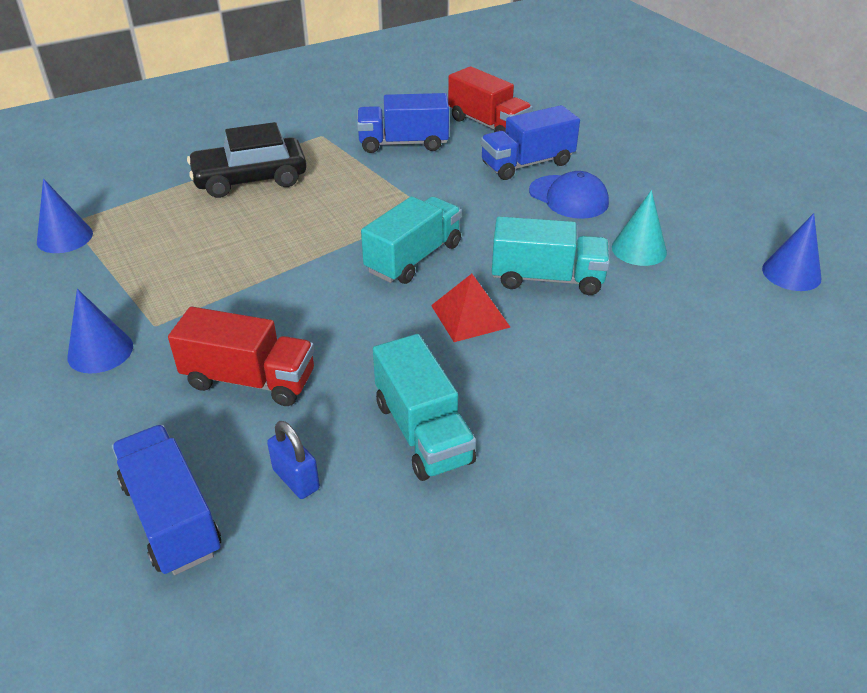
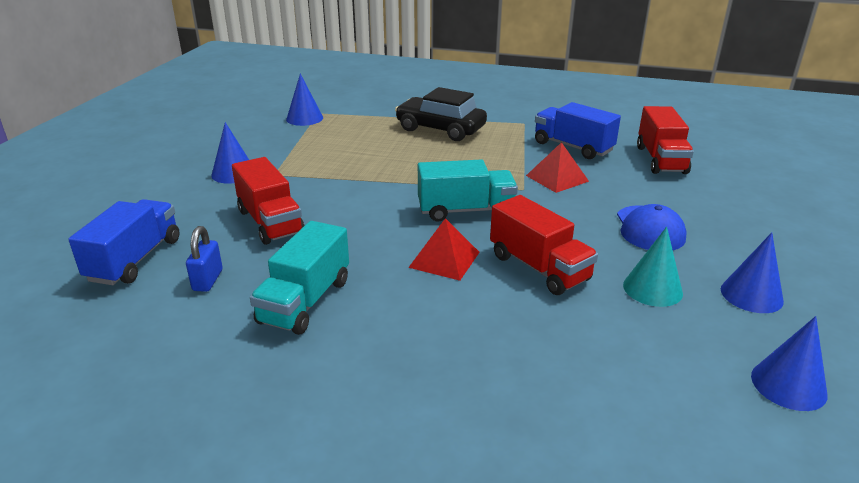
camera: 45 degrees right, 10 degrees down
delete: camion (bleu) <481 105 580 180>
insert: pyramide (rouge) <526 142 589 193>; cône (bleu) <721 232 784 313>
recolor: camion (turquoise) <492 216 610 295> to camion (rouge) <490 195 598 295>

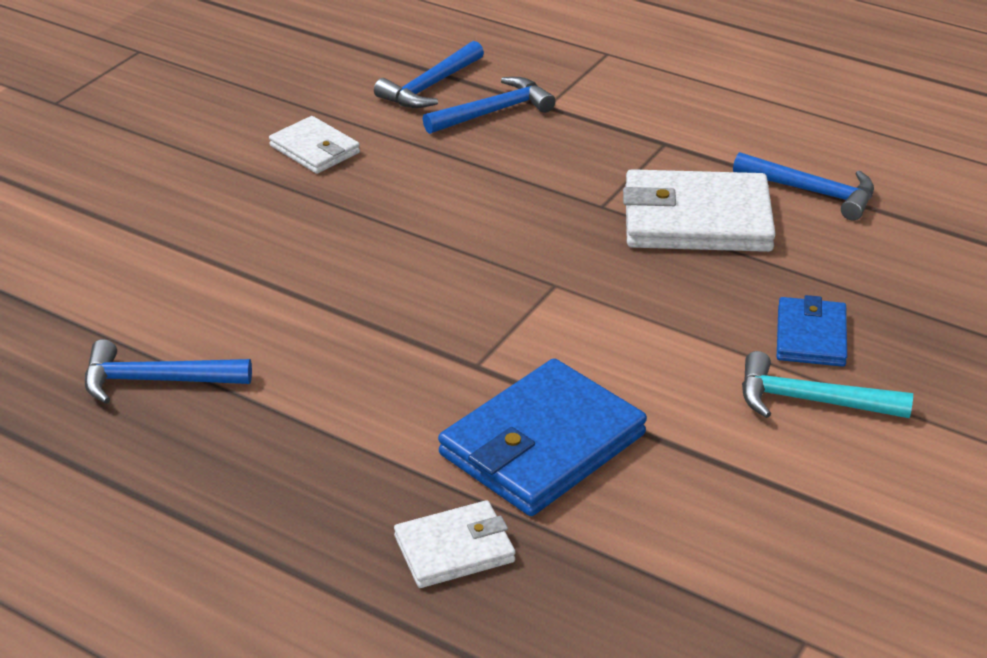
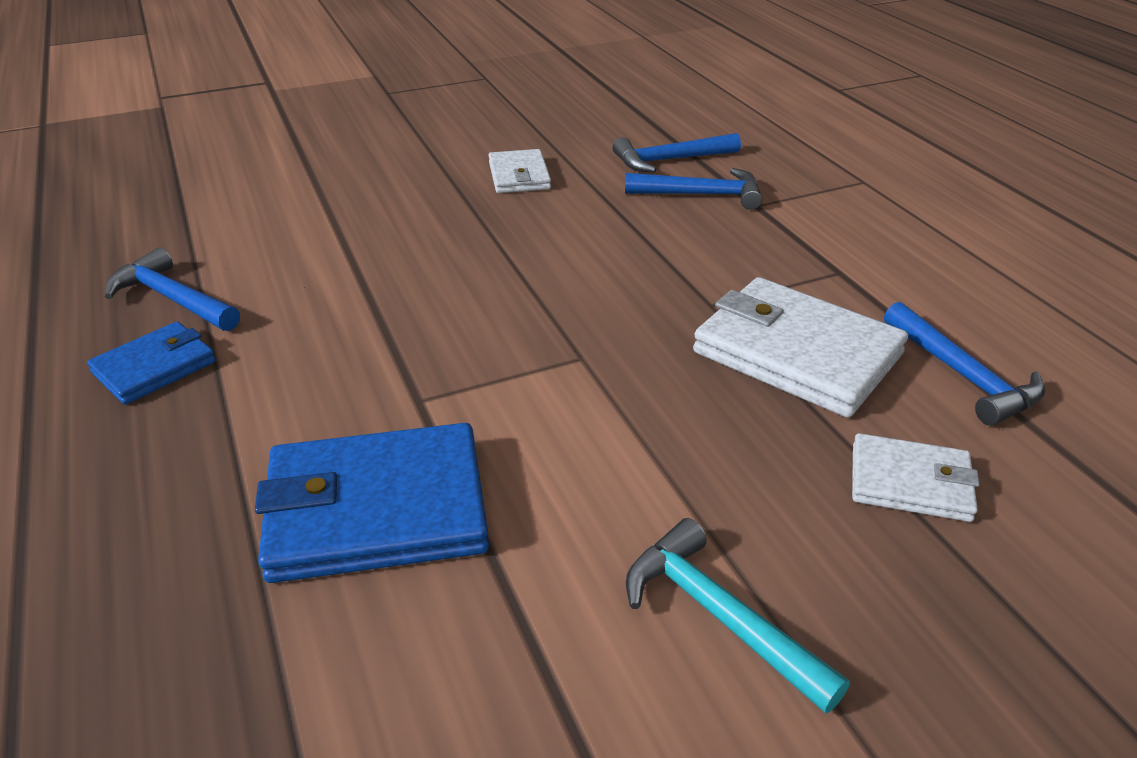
camera: 35 degrees right, 0 degrees up
move: portefeuille (blanc) <394 500 515 588> to <852 433 980 522>; portefeuille (bleu) <777 295 847 367> to <87 322 216 405>

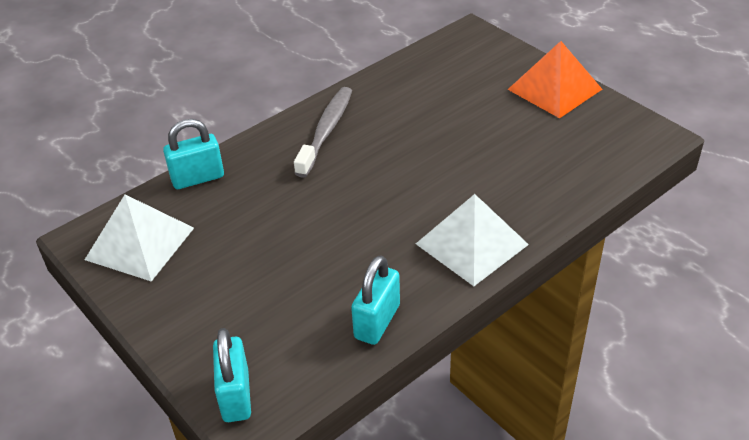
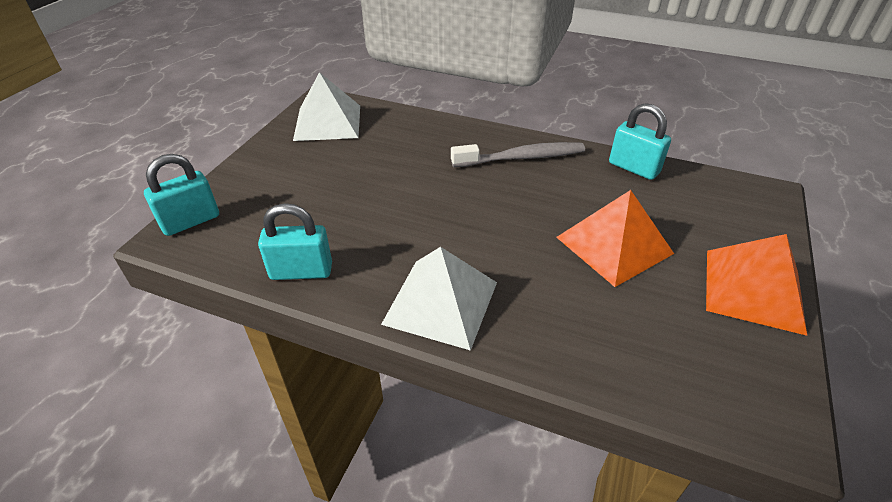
camera: 60 degrees right, 0 degrees up
insert: pyramide (orange) <556 190 674 287>
move: cadenas (turquoise) <163 119 224 189> to <609 103 671 180>

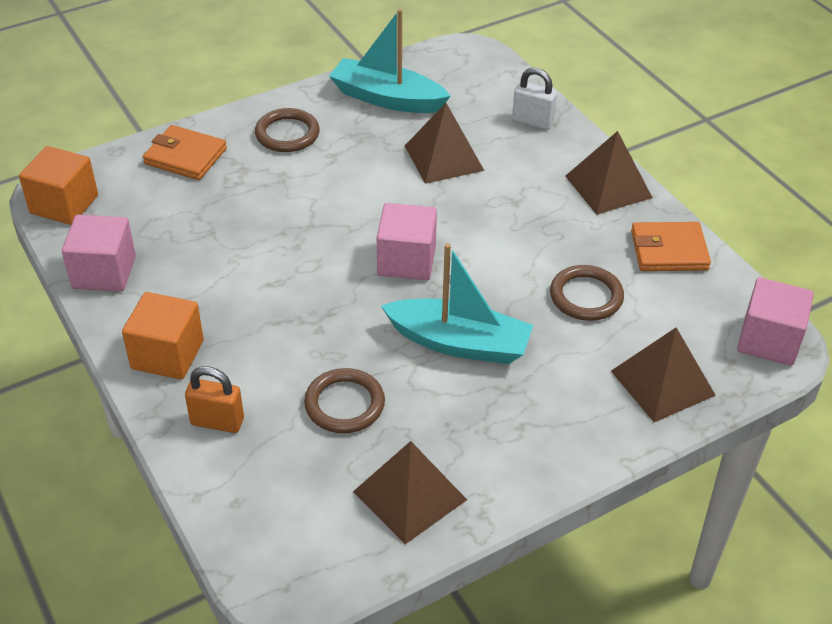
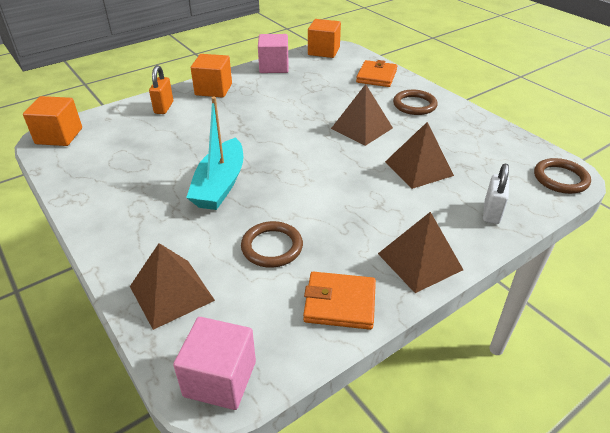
camera: 85 degrees right, 5 degrees down
delete: bateau (turquoise) <329 9 451 113>; cube (rose) <377 203 437 280>
insert: cube (orange) <23 96 82 146>
move: anneau (marron) <304 368 385 433> to <534 158 591 194>; pyramide (marron) <353 441 467 544> to <331 84 393 146>
rotate: portefeuille (orange) <631 222 711 271> = <303 272 376 330> 75 degrees counterclockwise

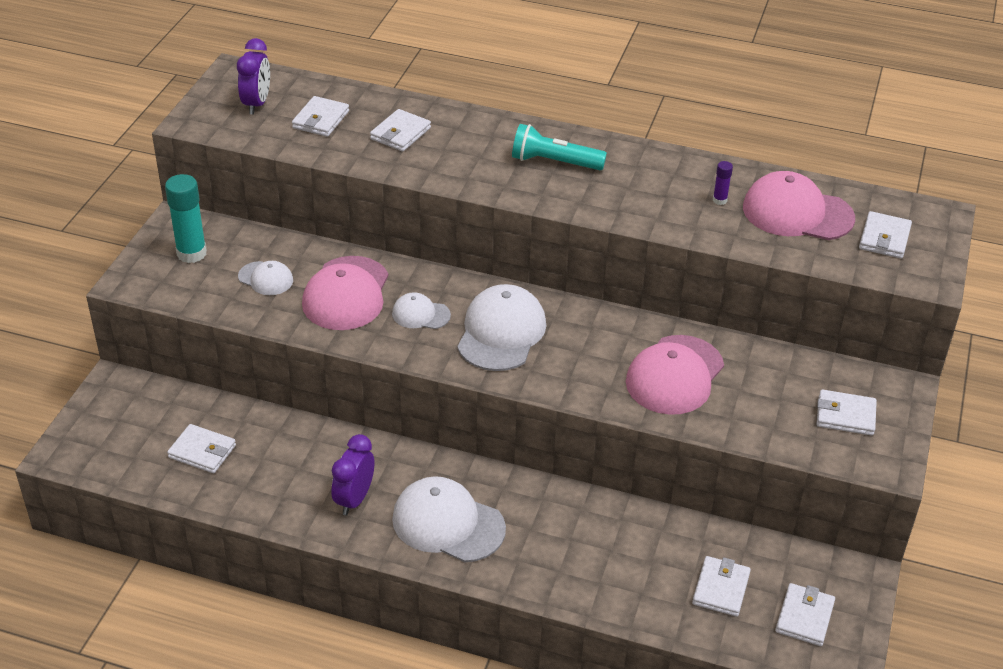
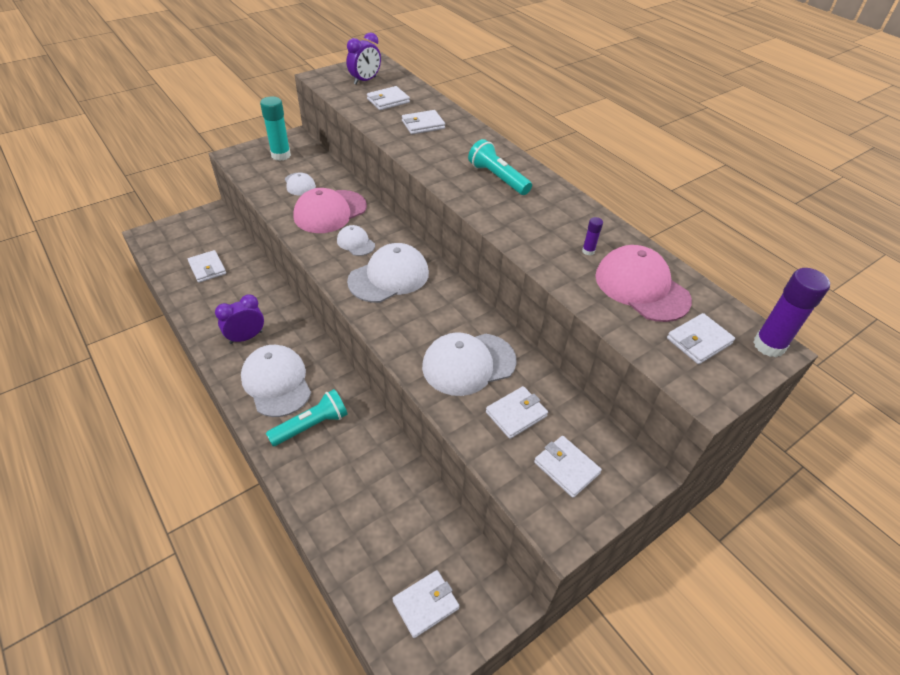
camera: 35 degrees right, 5 degrees up
insert: lampe de poche (turquoise) <266 389 348 446>; bâton de colle (violet) <753 268 830 357>
move: portefeuille (blanc) <692 556 751 617> to <486 386 548 439>
recolor: casquette (rose) <626 335 724 415> to casquette (blanc) <422 332 517 396>

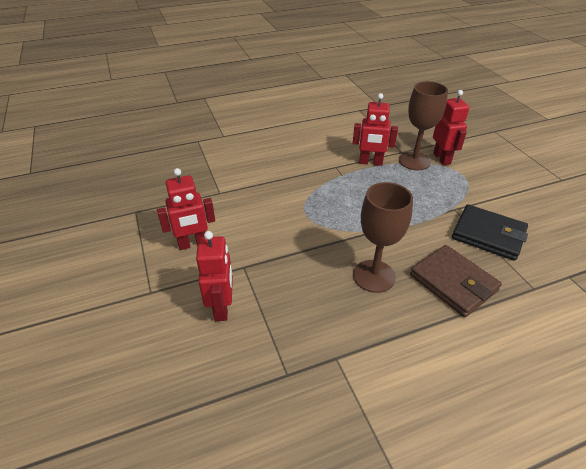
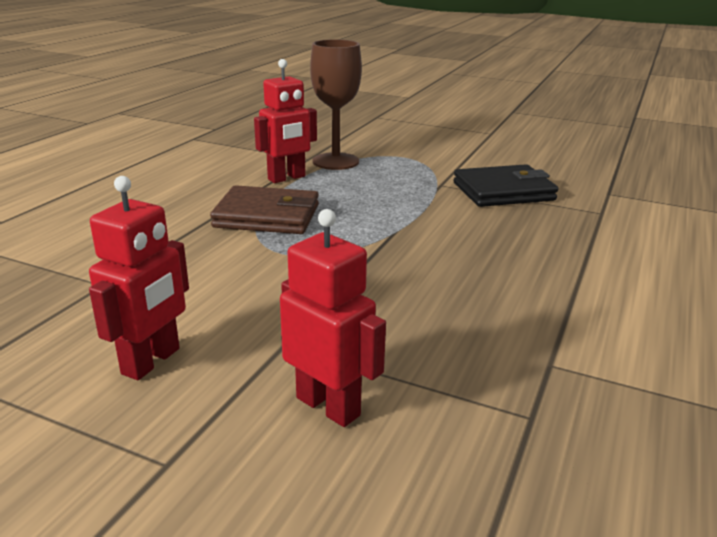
camera: 45 degrees left, 15 degrees down
delete: verre à pied (marron) <353 182 413 293>; robot (rouge) <433 90 469 165>
move: portefeuille (marron) <410 245 502 317> to <210 185 319 234>

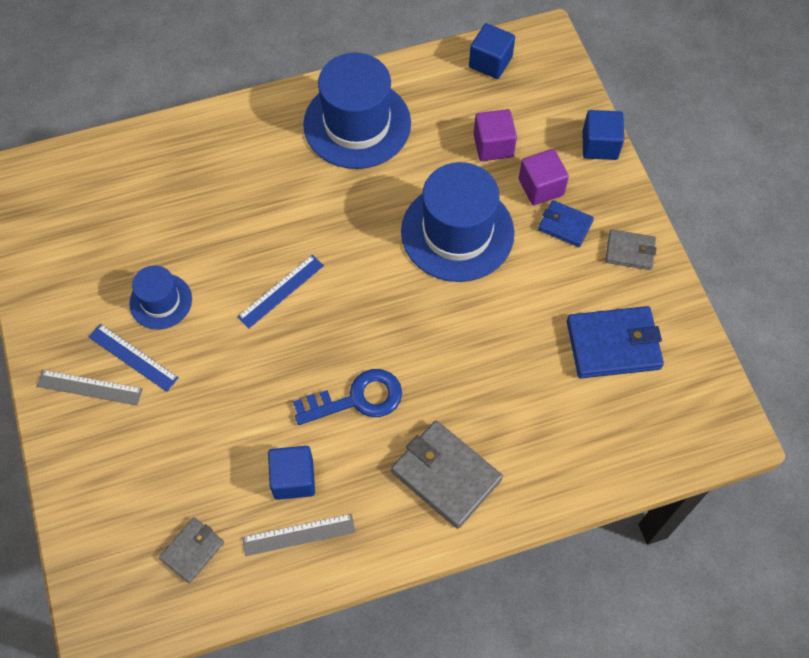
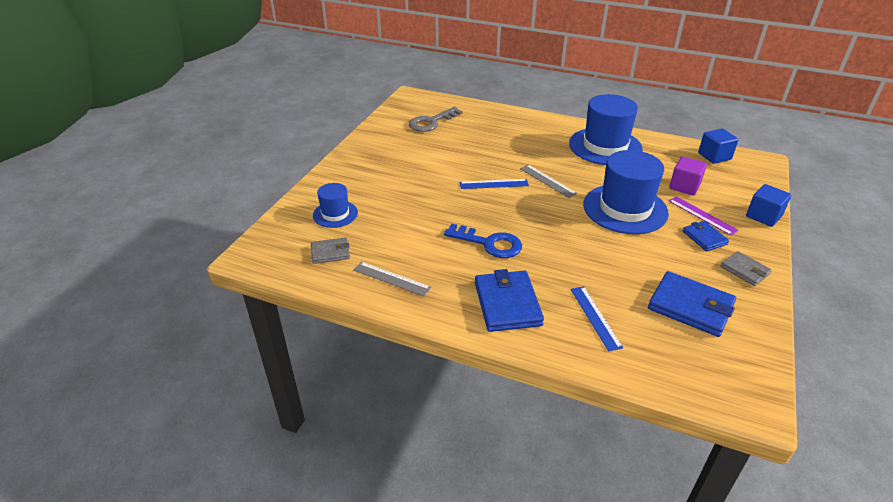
camera: 40 degrees right, 25 degrees down
delete: cube (bleu) <268 446 315 500>
insert: clé (gris) <409 107 463 132>
move: règle (gris) <37 370 143 405> to <520 165 577 198>; règle (bleu) <89 324 179 392> to <570 286 623 351>; chapeau (bleu) <129 266 192 329> to <313 183 358 228>
replace: cube (violet) <519 149 569 205> to règle (violet) <669 196 739 236>
recolor: portefeuille (gris) <391 420 503 529> to portefeuille (bleu) <475 269 544 332>

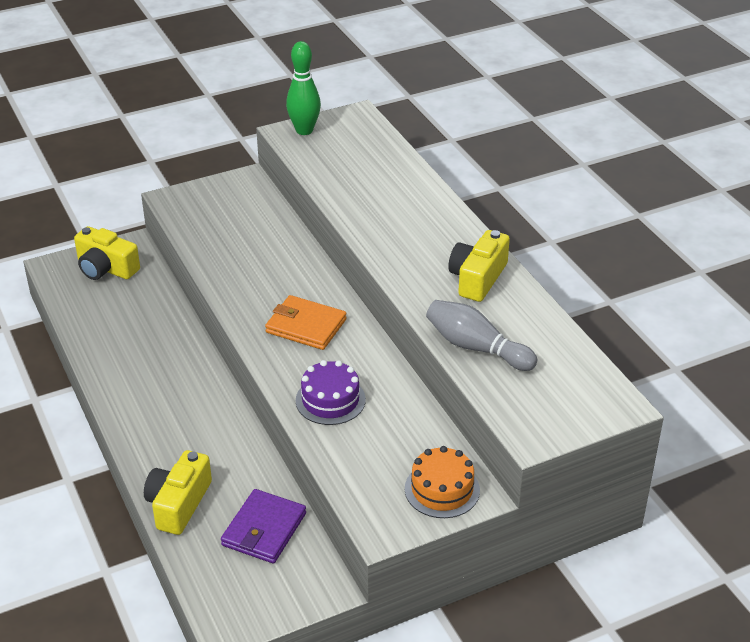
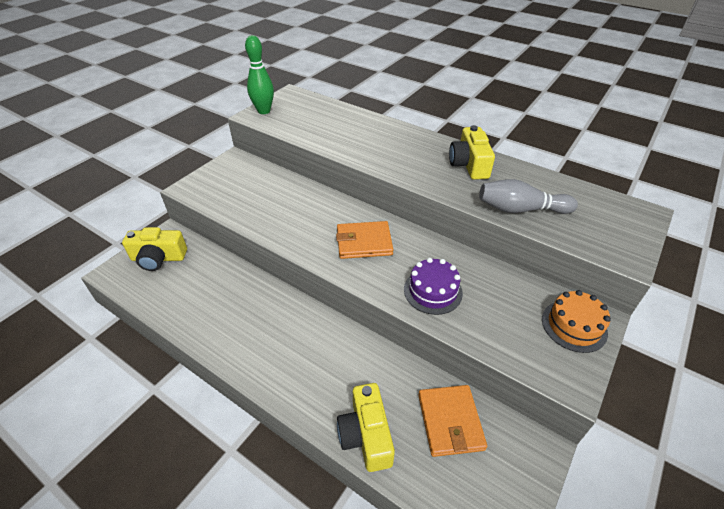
camera: 30 degrees left, 5 degrees up
recolor: portefeuille (violet) <221 489 306 564> to portefeuille (orange) <418 385 487 457>

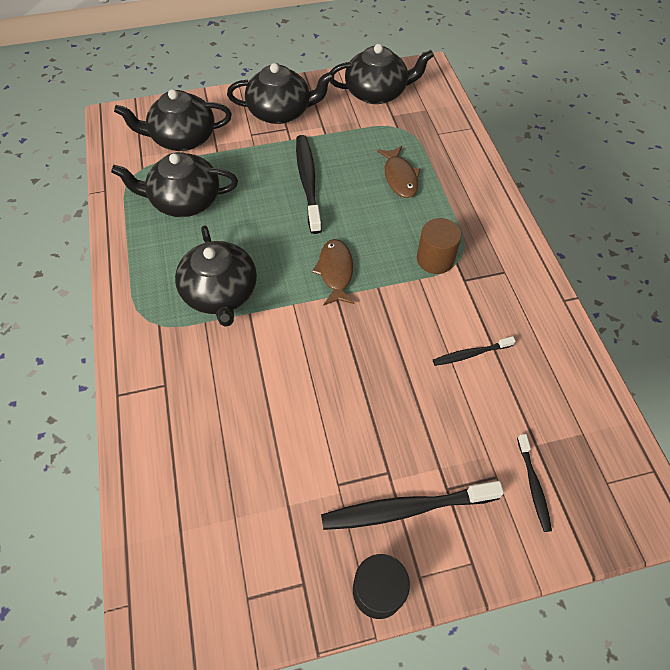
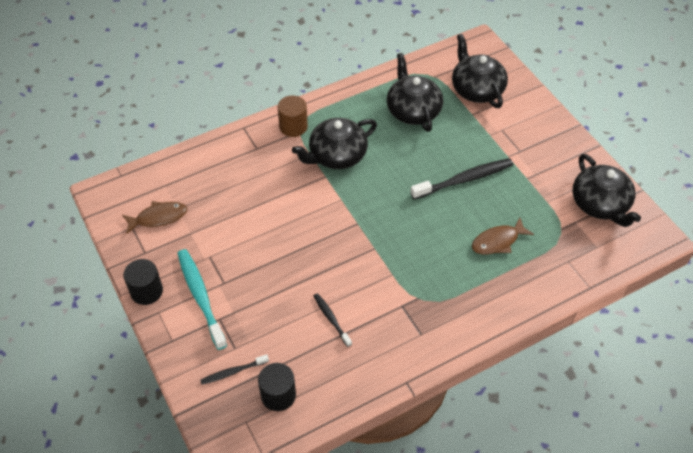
camera: 75 degrees right, 5 degrees down
delete: théière (noir) <227 63 334 124>
insert: cylindre (noir) <258 363 296 411>
move: poisson (marron) <312 239 355 306> to <122 201 187 234>; cylindre (marron) <417 218 462 274> to <278 95 308 137>
recolor: brosse à dents (noir) <321 481 504 530> to brosse à dents (turquoise) <177 249 227 350>

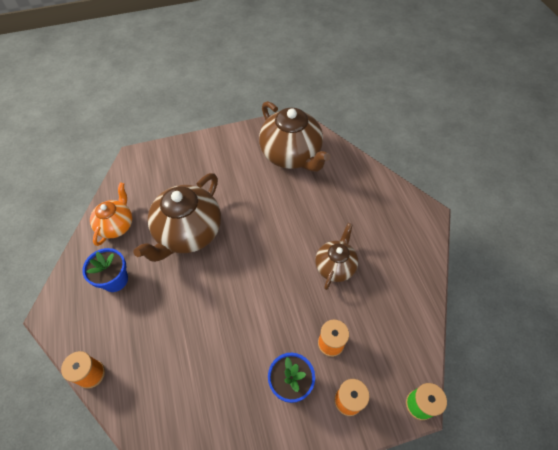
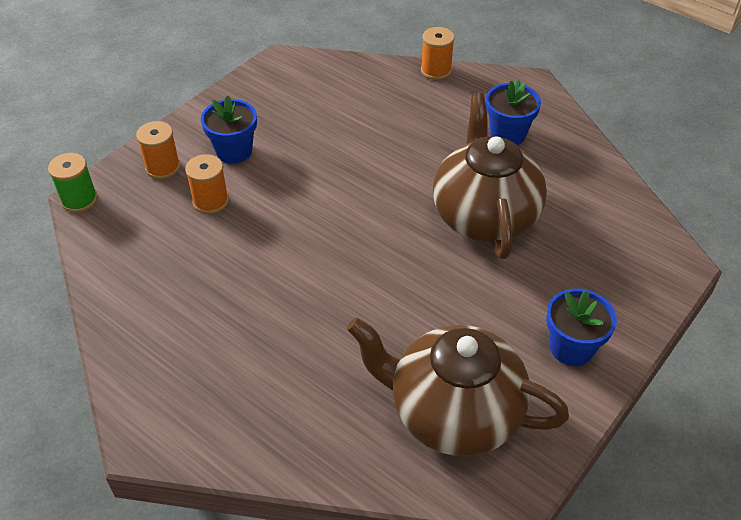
camera: 145 degrees right, 10 degrees down
delete: théière (orange) <90 183 132 246>; théière (marron) <315 223 358 290>
insert: pot de fleurs (bleu) <546 289 617 366>

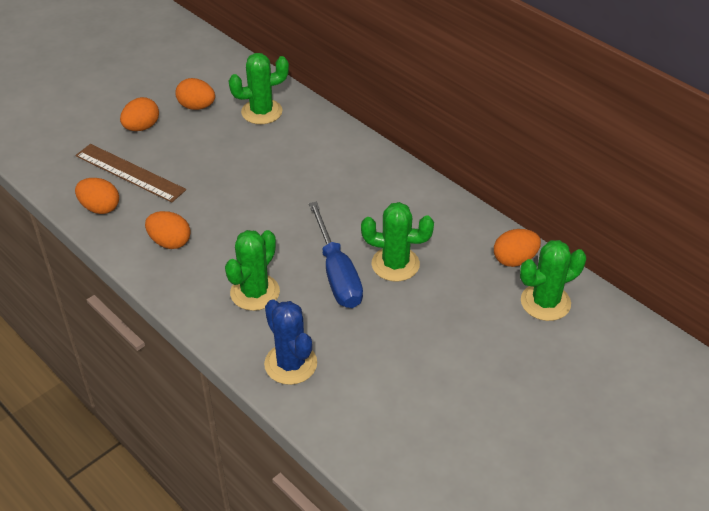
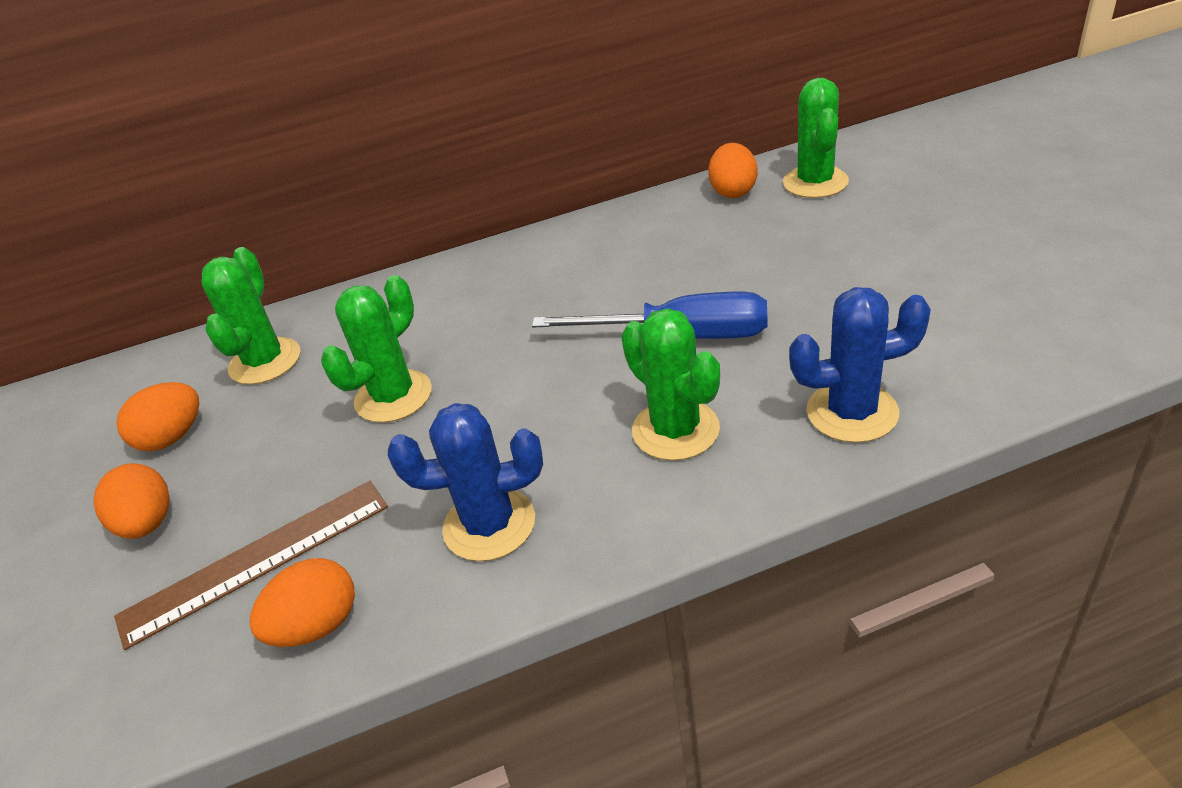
camera: 60 degrees left, 5 degrees down
move: cactus (vert) <361 202 434 282> to <321 275 432 423>
replace: œuf (orange) <145 211 191 249> to cactus (bleu) <388 403 543 561>

